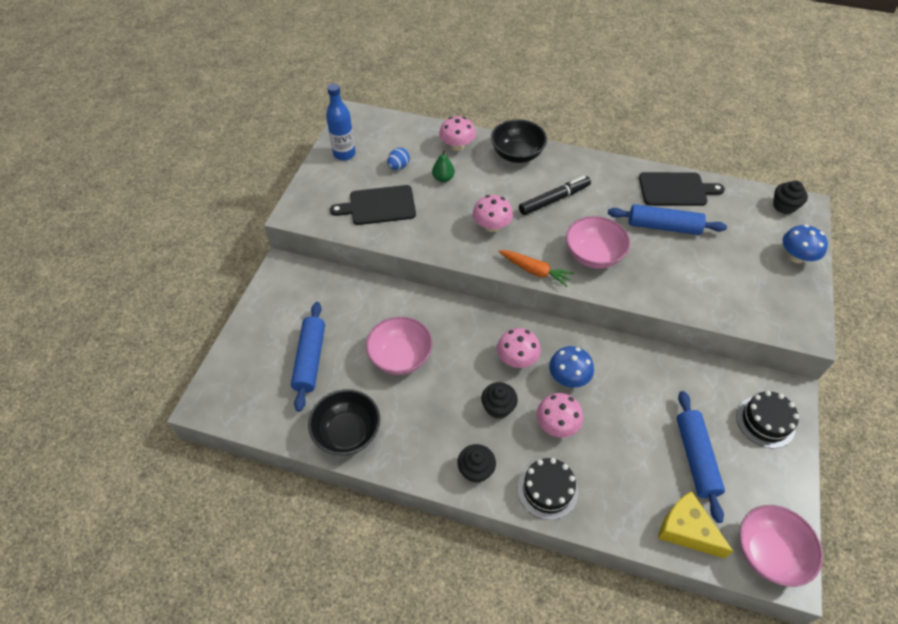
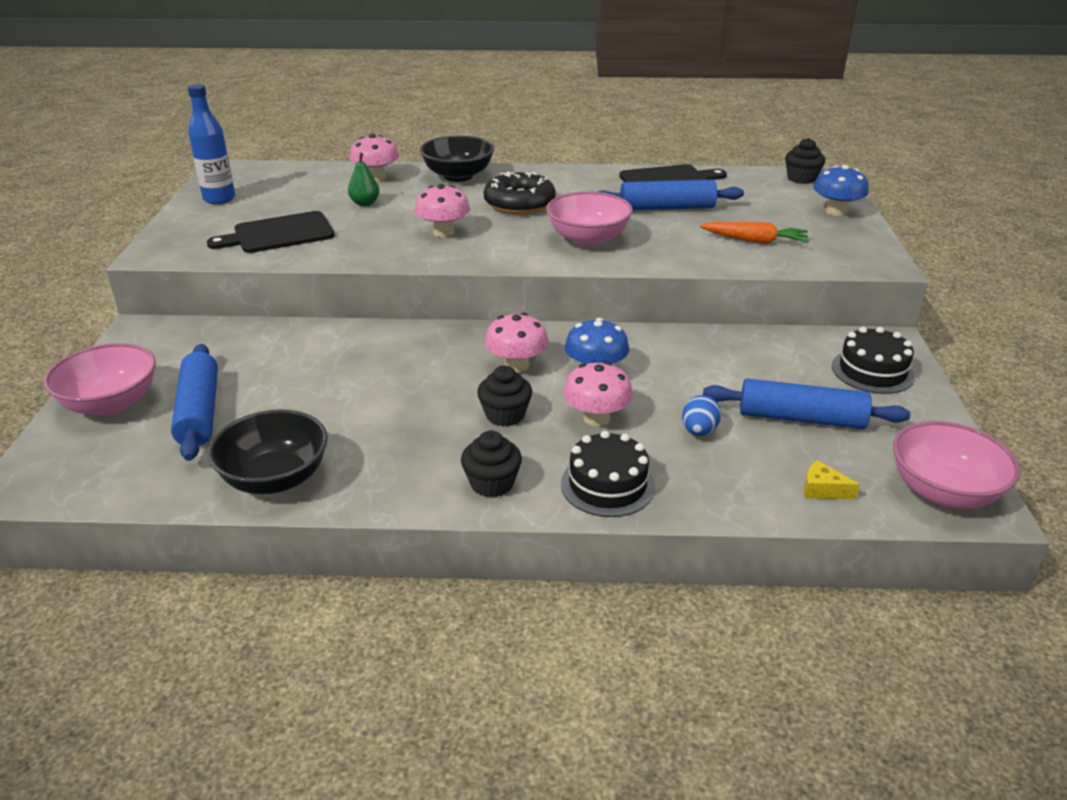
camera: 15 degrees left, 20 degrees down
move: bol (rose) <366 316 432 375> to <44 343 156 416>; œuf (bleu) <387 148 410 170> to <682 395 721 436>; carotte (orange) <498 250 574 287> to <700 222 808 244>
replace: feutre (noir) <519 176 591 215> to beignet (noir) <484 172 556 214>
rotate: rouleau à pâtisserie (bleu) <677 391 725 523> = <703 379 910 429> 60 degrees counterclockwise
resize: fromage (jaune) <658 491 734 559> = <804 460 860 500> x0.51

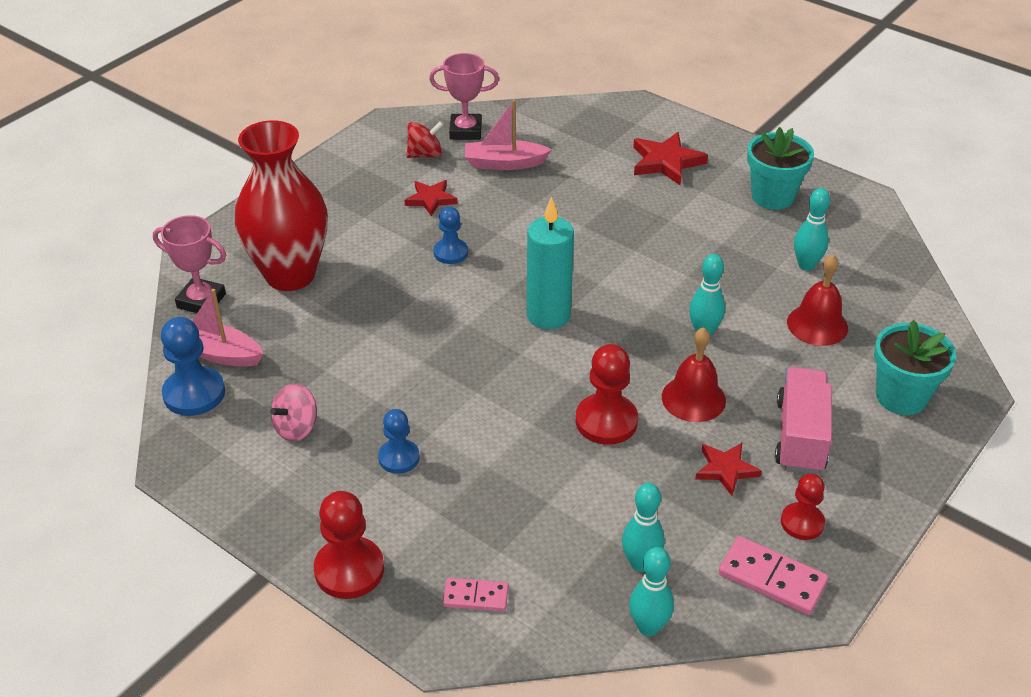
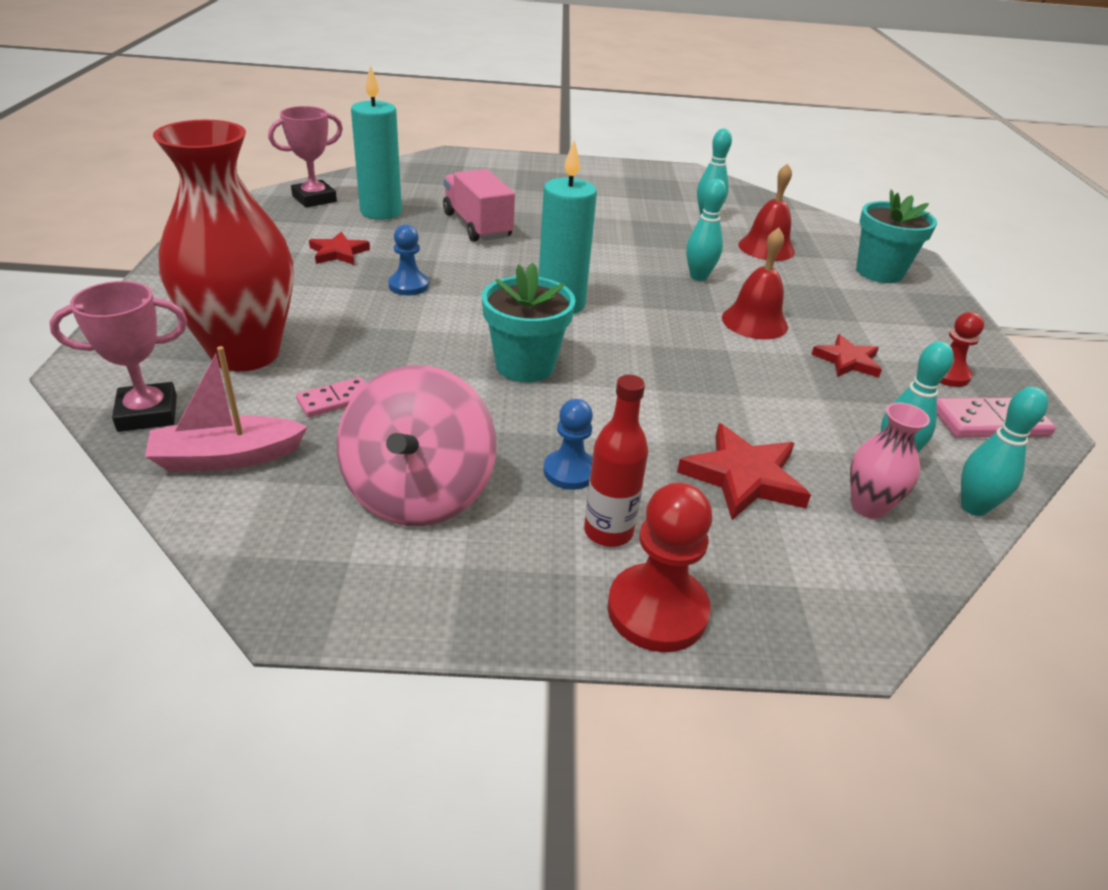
camera: 40 degrees left, 5 degrees down
delete: pion (bleu) <161 317 225 416>; toupie (rouge) <407 121 444 158>; pion (rouge) <576 344 638 445>
insert: bouteille (rouge) <584 375 648 547>; vase (rose) <850 403 930 519>
move: domino (rose) <443 578 509 611> to <296 377 366 417>; étoile (rouge) <633 132 708 185> to <677 423 811 520>; pot de fleurs (turquoise) <747 127 814 210> to <482 262 576 382>; camion (rose) <775 367 832 474> to <443 169 515 242>
replace: bateau (rose) <465 100 551 170> to bougie (turquoise) <351 65 402 220>
resize: toupie (rose) <270 383 317 441> = <337 365 496 526> x1.90

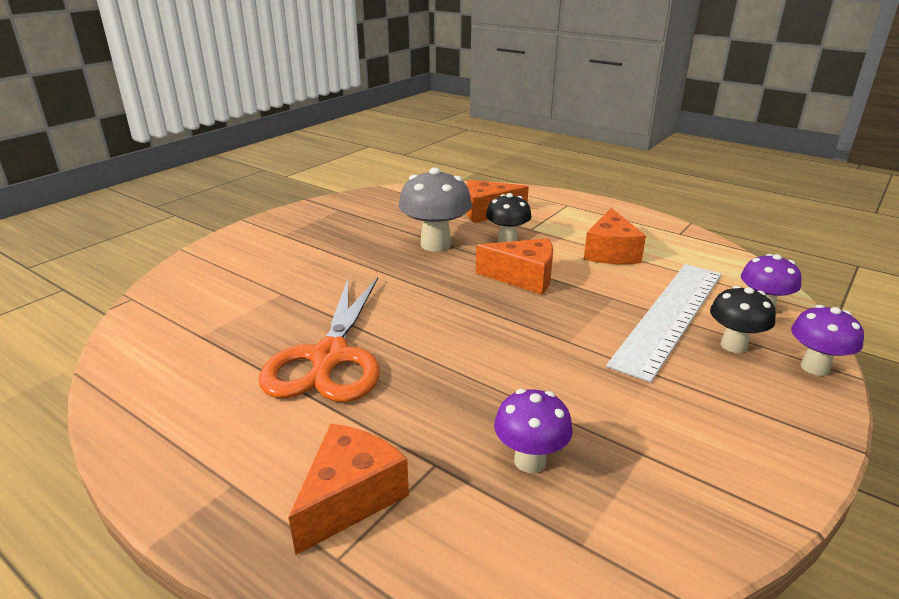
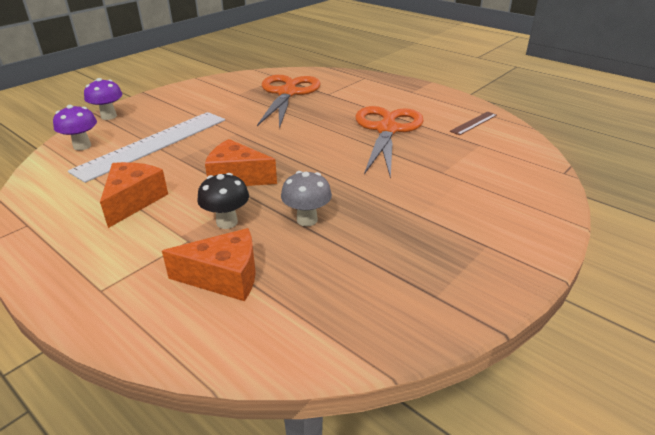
camera: 175 degrees left, 5 degrees up
delete: fromage (orange) <288 424 409 555>; champignon (noir) <710 286 776 353>
insert: règle (marron) <450 111 497 135>
replace: champignon (violet) <494 389 573 473> to ciseaux (orange) <257 75 320 129>
resize: champignon (gris) <398 167 472 252> = <281 171 332 226> x0.64

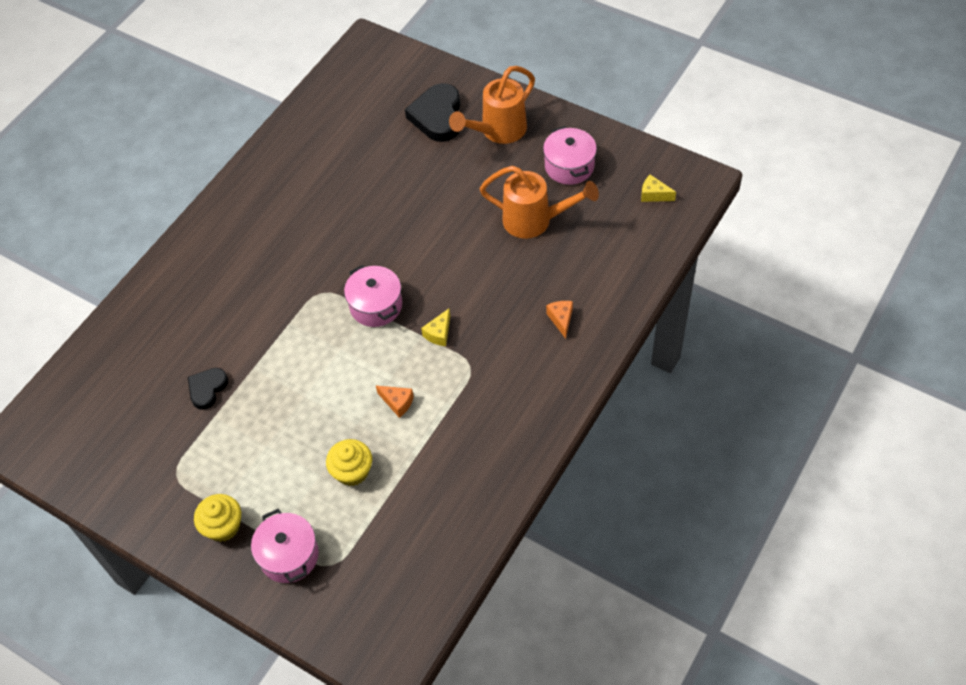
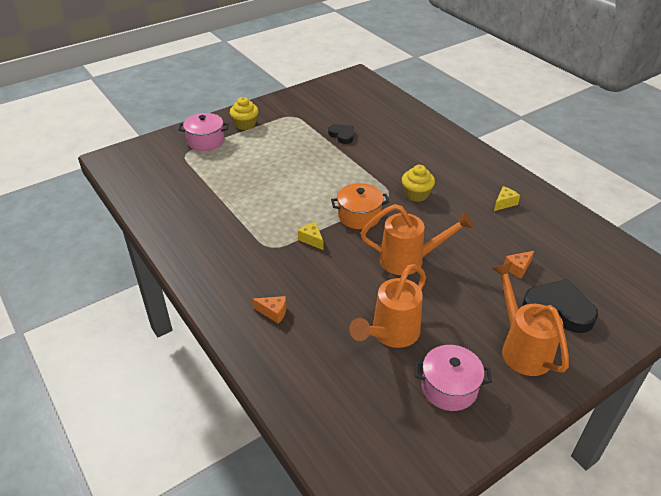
camera: 110 degrees right, 15 degrees down
insert: arrosoir (orange) <361 204 474 275>
move: muffin (jaune) <326 439 372 486> to <402 165 435 202>; fromage (orange) <376 386 414 418> to <504 251 534 279>; fromage (jaune) <641 175 676 202> to <494 186 520 211>
recolor: marmite (rose) <344 265 402 327> to marmite (orange) <331 183 389 229>

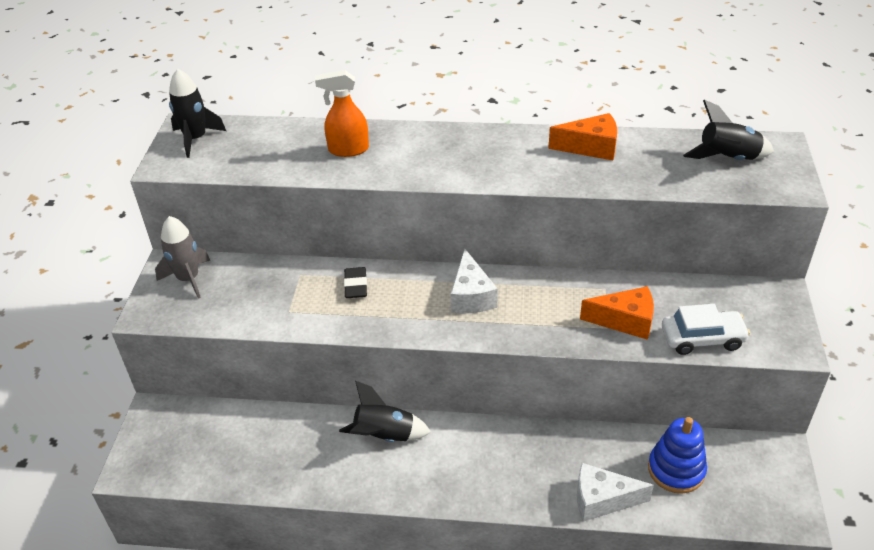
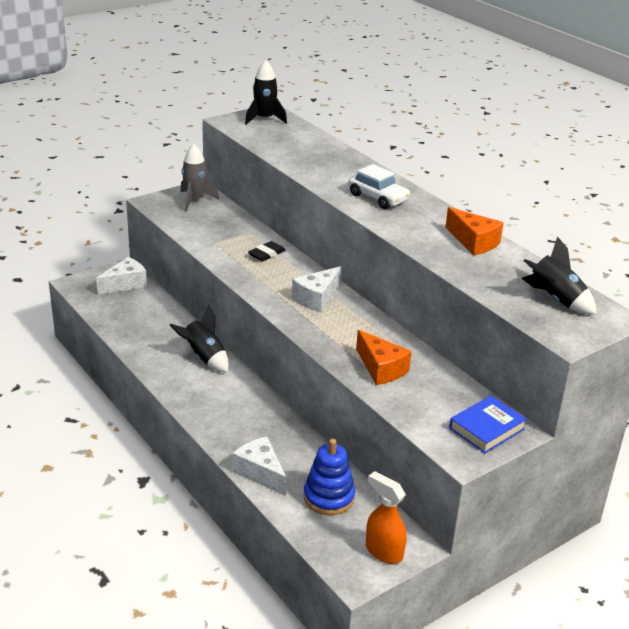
camera: 45 degrees right, 10 degrees down
insert: fromage (blanc) <96 257 147 295>; livre (bleu) <449 396 527 453>
move: vaporisateur (orange) <315 70 369 157> to <366 471 406 564>; voiture (blanc) <662 304 750 355> to <348 164 411 209>

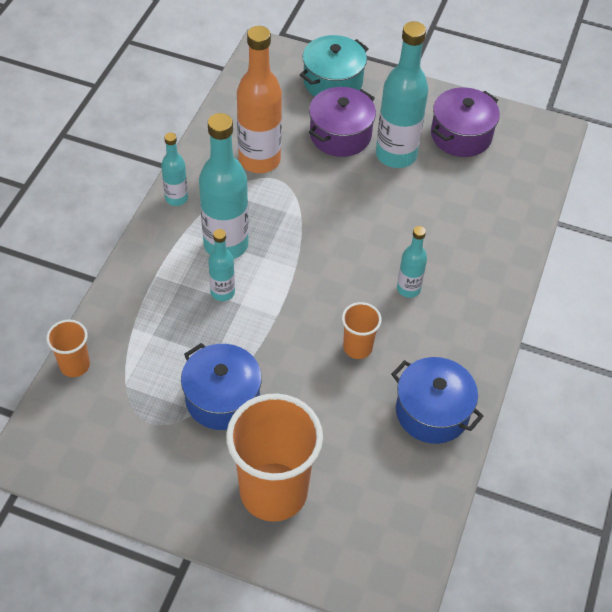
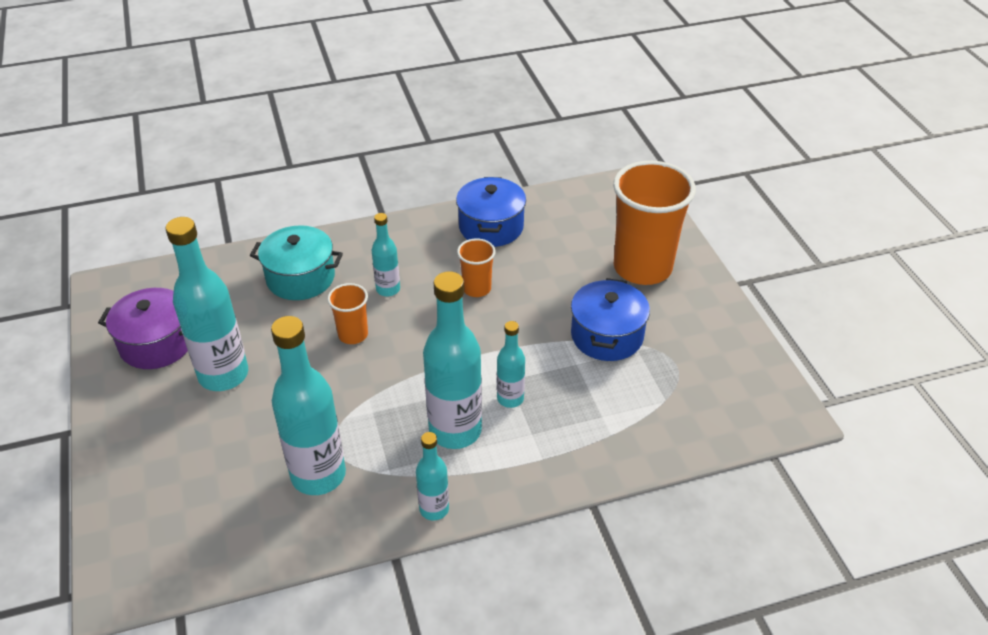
camera: 125 degrees left, 10 degrees down
delete: marmite (violet) <309 87 376 157>
move: gobelet (orange) <46 320 90 377> to <327 283 368 344>; marmite (turquoise) <300 35 369 97> to <250 225 343 300>
recolor: bouteille (orange) <237 26 282 173> to bouteille (turquoise) <271 316 346 495>

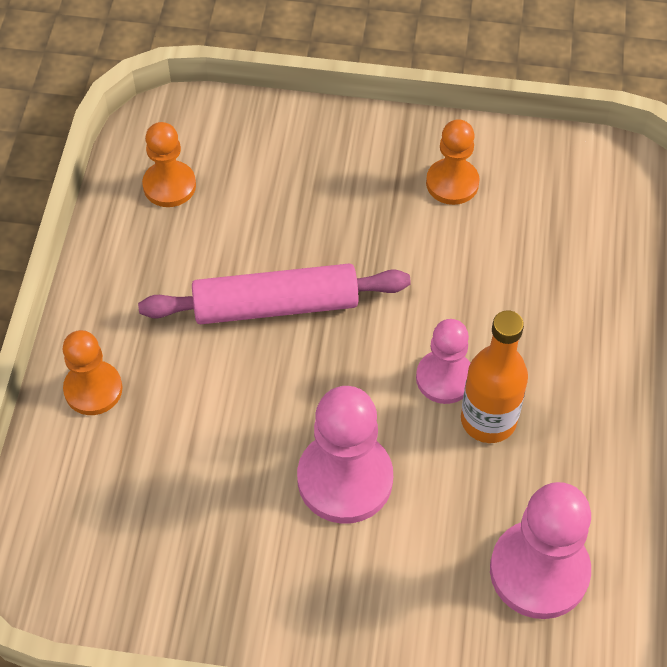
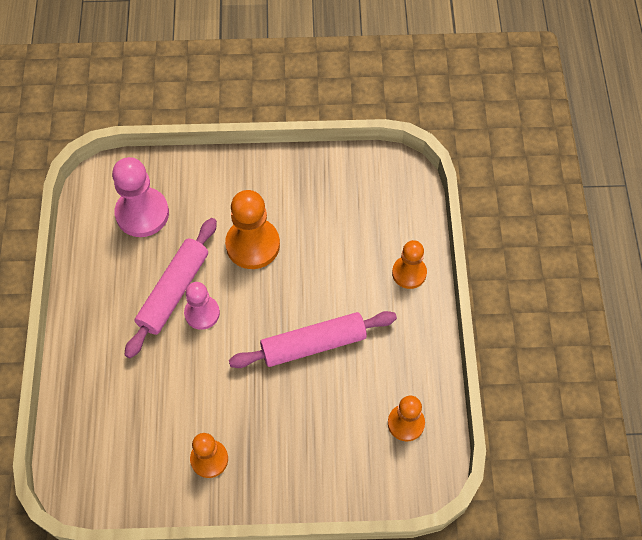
camera: 170 degrees right, 5 degrees up
replace: bouteille (orange) <461 310 528 443> to rouleau à pâtisserie (rose) <124 218 217 358>
recolor: pion (rose) <297 386 393 524> to pion (orange) <225 190 280 269>

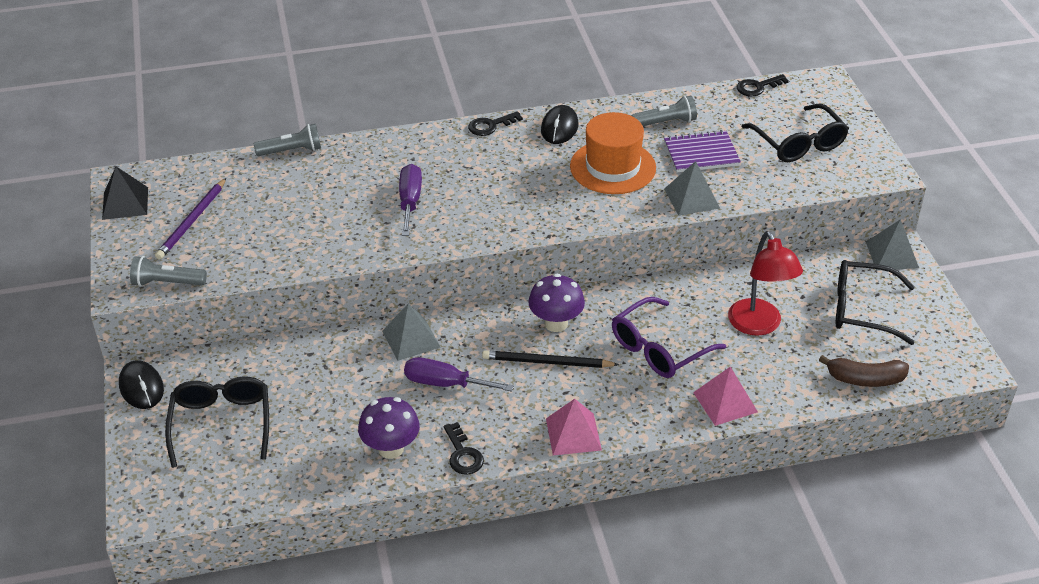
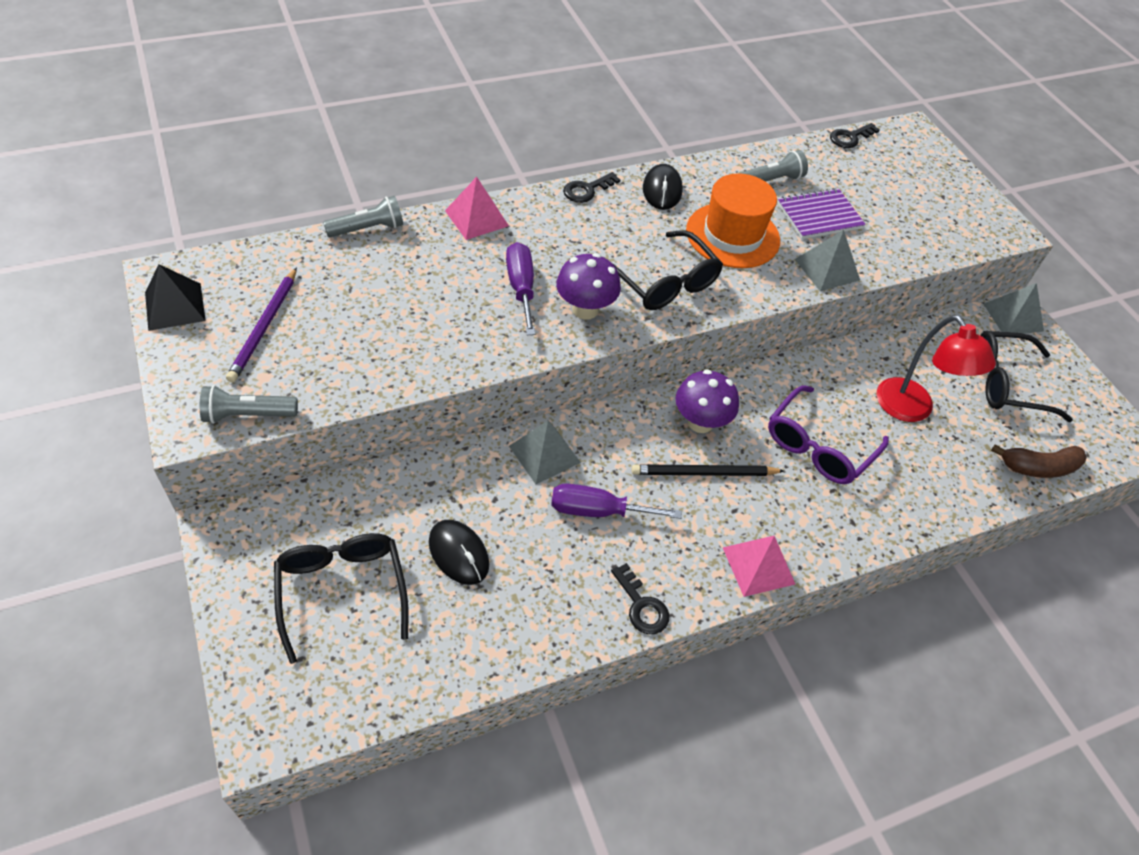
camera: 15 degrees left, 10 degrees up
move: souris (noir) <119 360 164 409> to <429 520 489 585>; champignon (violet) <358 397 420 459> to <556 253 621 320>; pyramide (rose) <693 367 758 426> to <445 177 509 240>; lunettes (noir) <742 103 849 162> to <612 230 723 310>

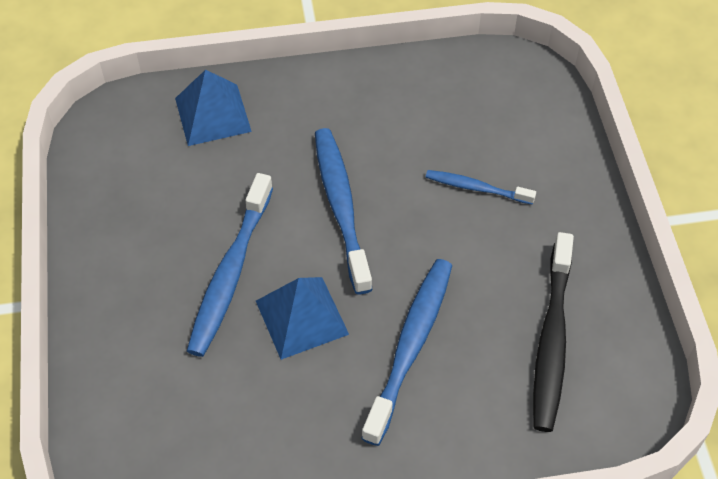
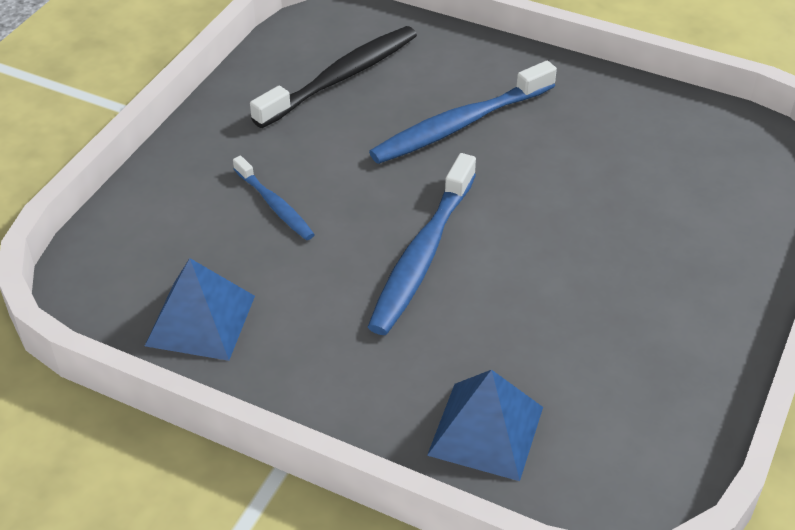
camera: 145 degrees left, 10 degrees down
delete: brosse à dents (bleu) <187 173 273 357>
move: pyramide (bleu) <256 277 349 360> to <145 258 255 361>

